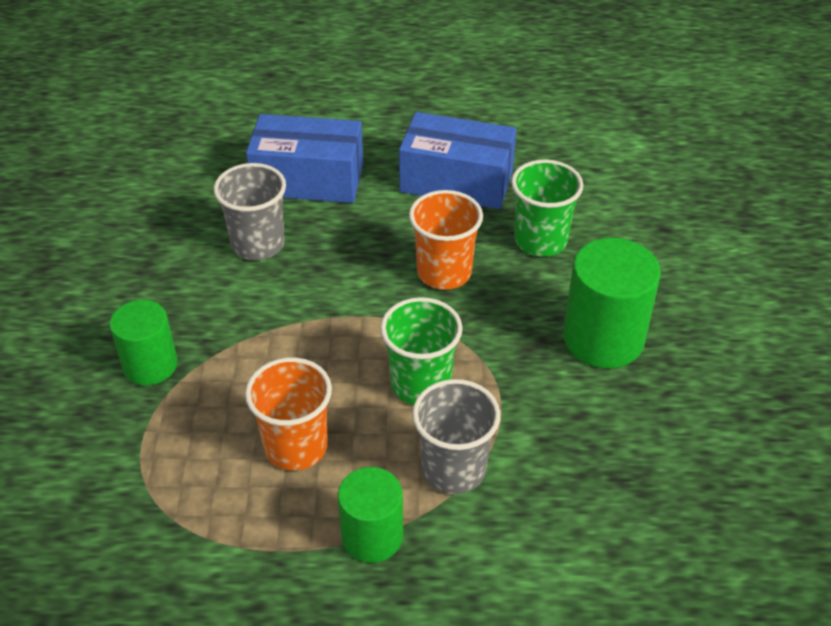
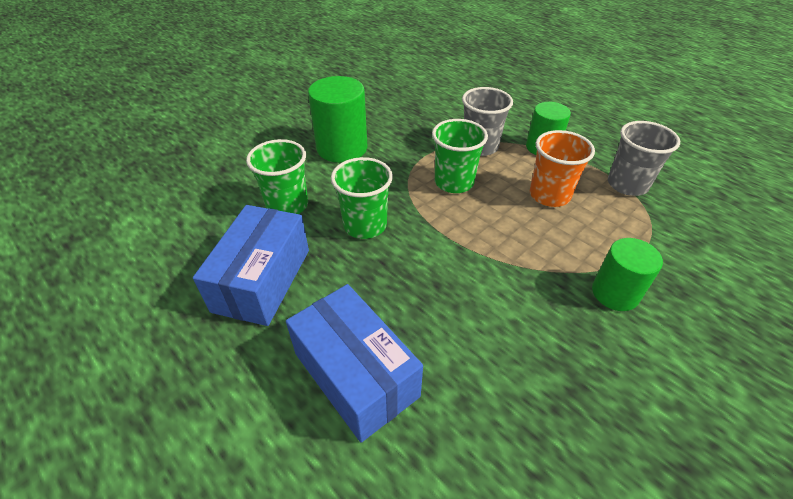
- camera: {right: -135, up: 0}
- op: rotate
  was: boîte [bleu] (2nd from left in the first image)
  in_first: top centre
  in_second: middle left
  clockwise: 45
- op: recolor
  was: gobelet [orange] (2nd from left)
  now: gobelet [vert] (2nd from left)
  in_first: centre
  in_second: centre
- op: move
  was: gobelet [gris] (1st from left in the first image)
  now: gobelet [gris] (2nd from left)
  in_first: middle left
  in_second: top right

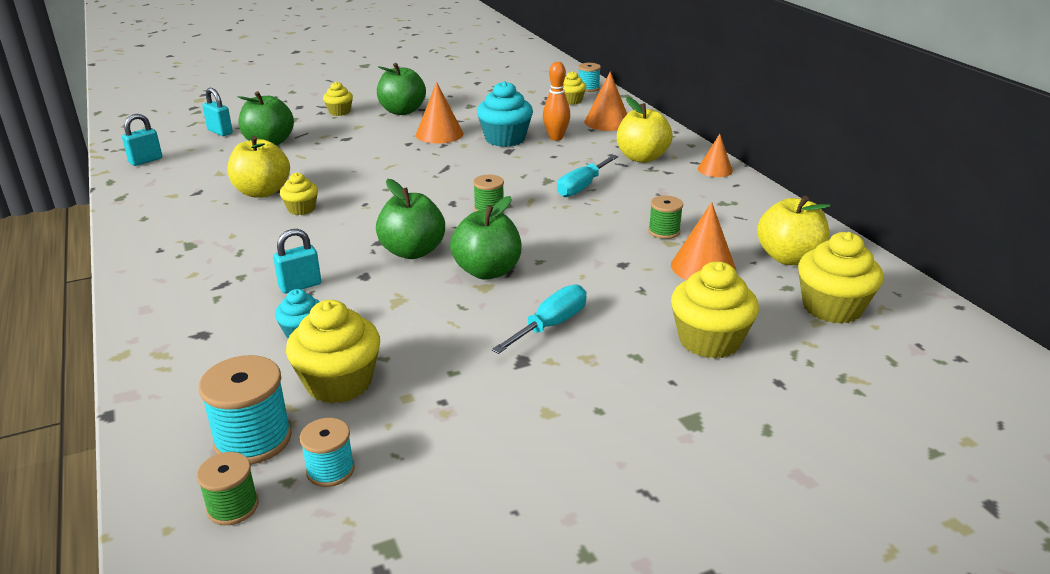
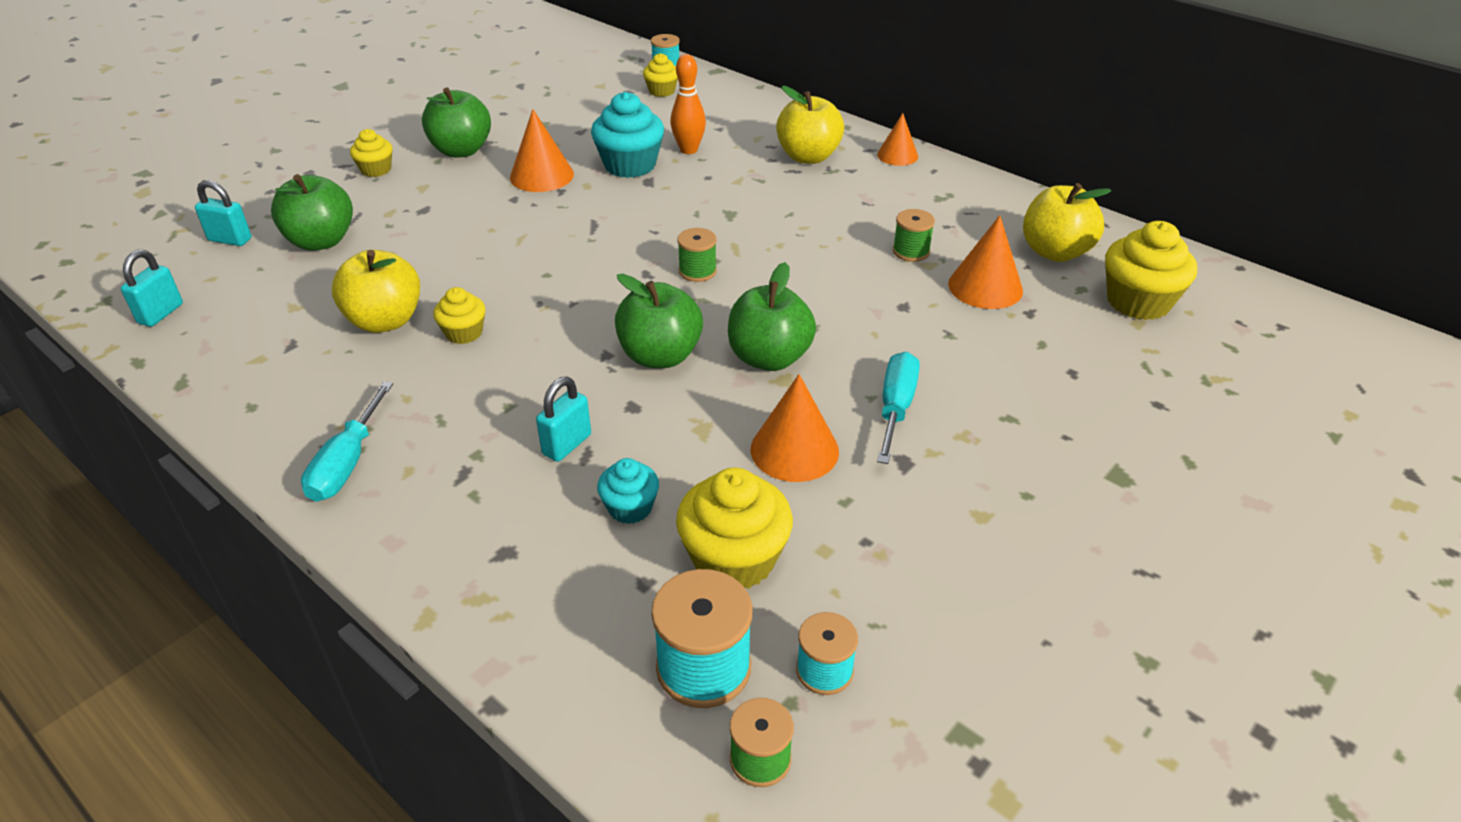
- camera: {right: -25, up: 10}
- op: move
  was: tournevis [turquoise] (2nd from left in the first image)
  now: tournevis [turquoise] (1st from left)
  in_first: top centre
  in_second: middle left
- op: move
  was: cône [orange] (2nd from left)
  in_first: top centre
  in_second: centre
- op: delete
  was: muffin [jaune] (5th from left)
  in_first: middle right

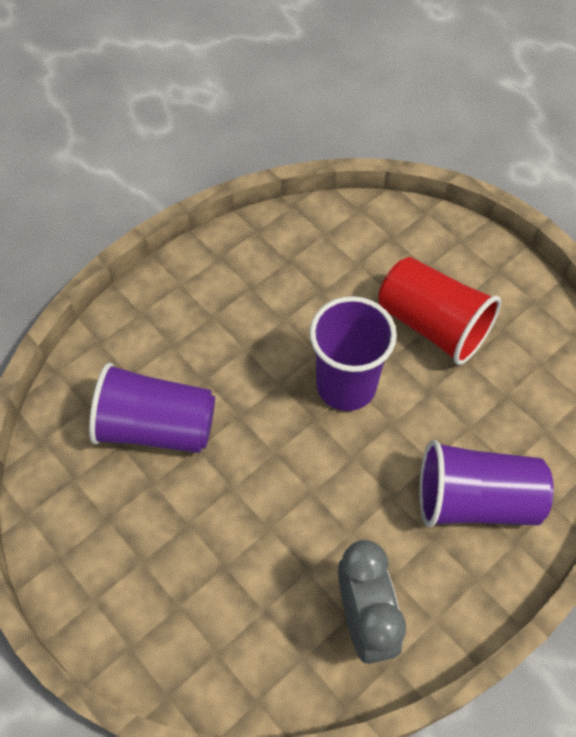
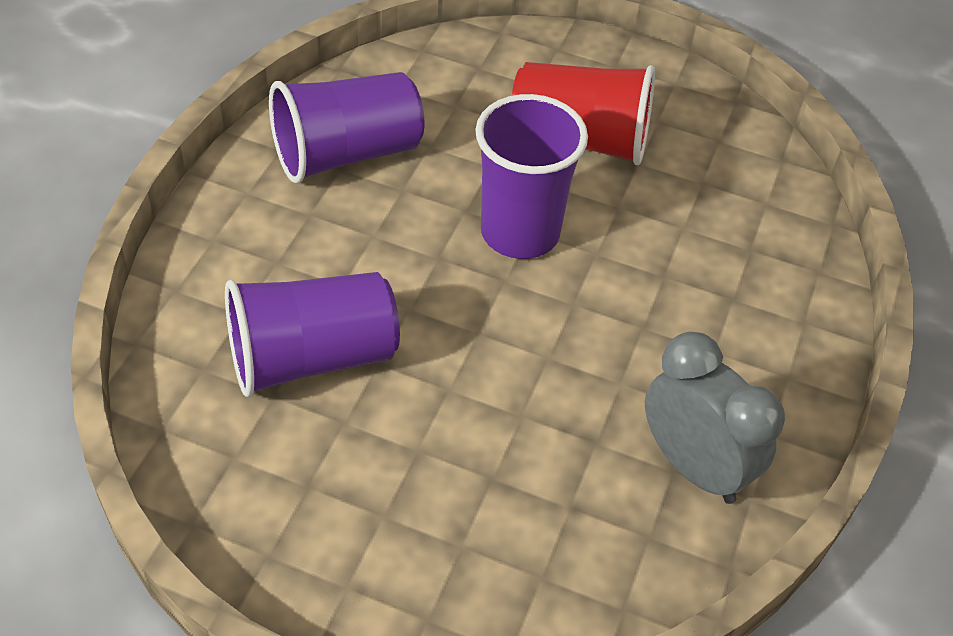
- camera: {right: -30, up: -10}
- op: move
  was: gobelet [violet] (3rd from left in the first image)
  now: gobelet [violet] (2nd from left)
  in_first: middle right
  in_second: top centre

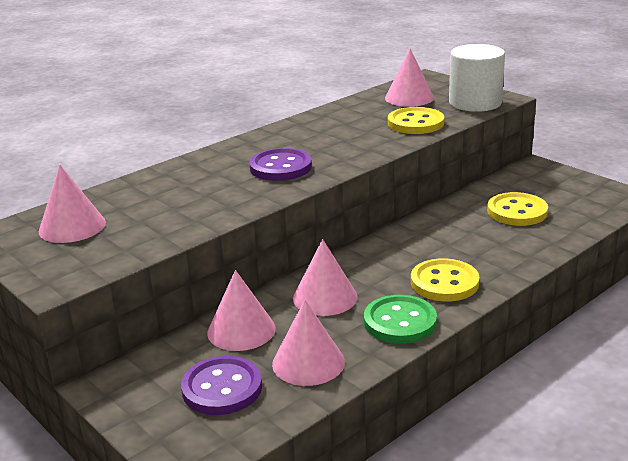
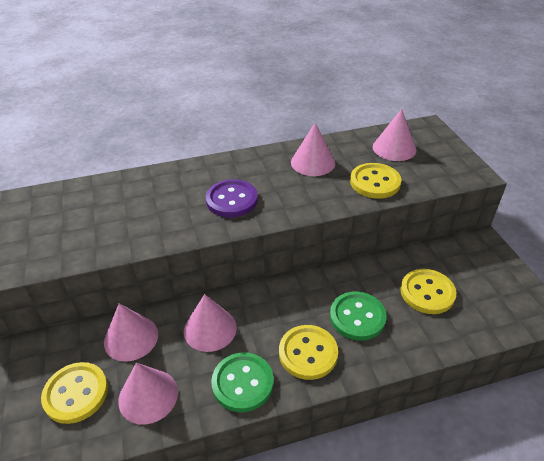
- camera: {right: 25, up: 15}
- op: recolor
  was: bouton [violet] (1st from left)
  now: bouton [jaune] (1st from left)
  in_first: bottom centre
  in_second: bottom left
- op: move
  was: cône [rose] (1st from left in the first image)
  now: cône [rose] (4th from left)
  in_first: middle left
  in_second: top centre
- op: insert
  now: bouton [vert] (2nd from left)
  in_second: bottom centre
- op: delete
  was: cylindre [blanc]
  in_first: top right

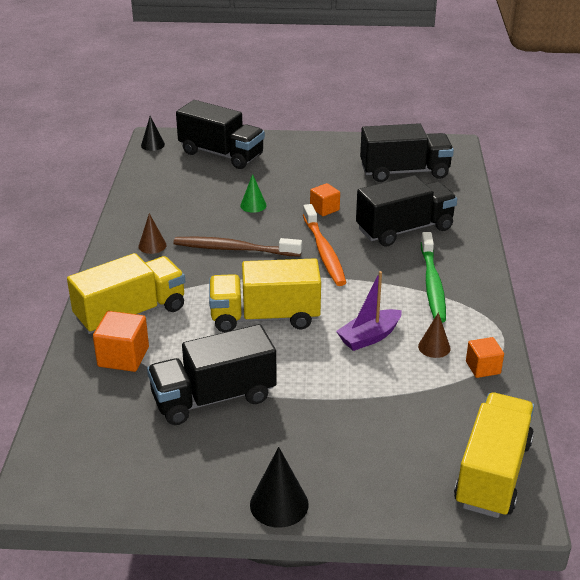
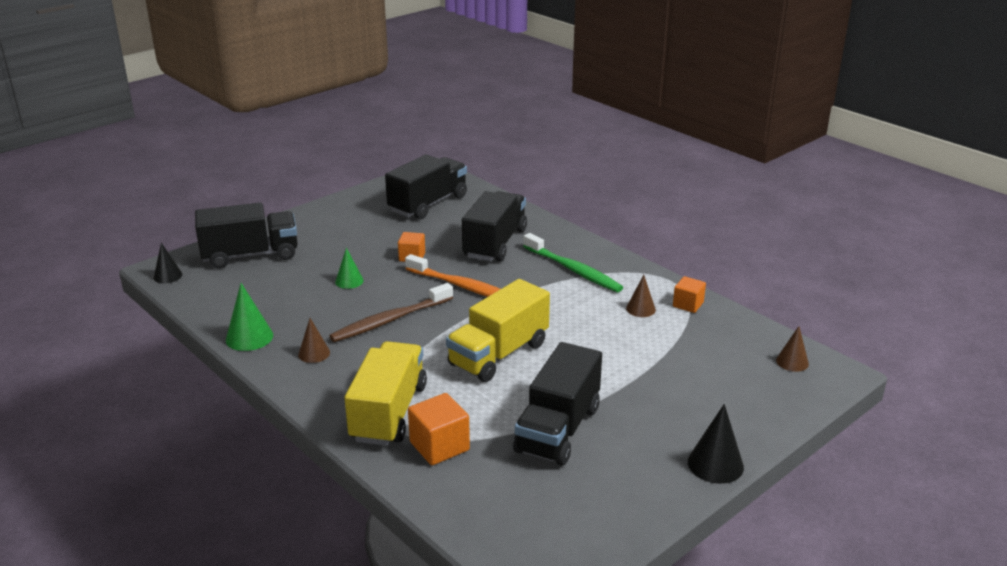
- camera: {right: -45, up: -5}
- op: insert
  now: cône [vert] (1st from left)
  in_second: middle left
- op: replace
  was: camion [jaune] (3rd from left)
  now: cône [marron] (3rd from left)
  in_first: bottom right
  in_second: middle right
- op: delete
  was: bateau [violet]
  in_first: centre

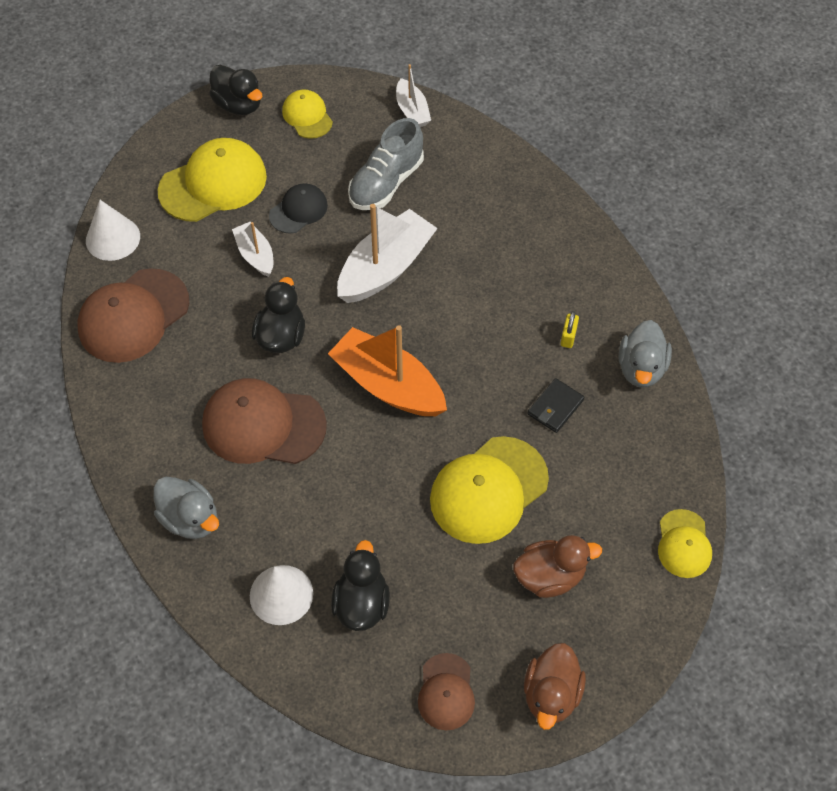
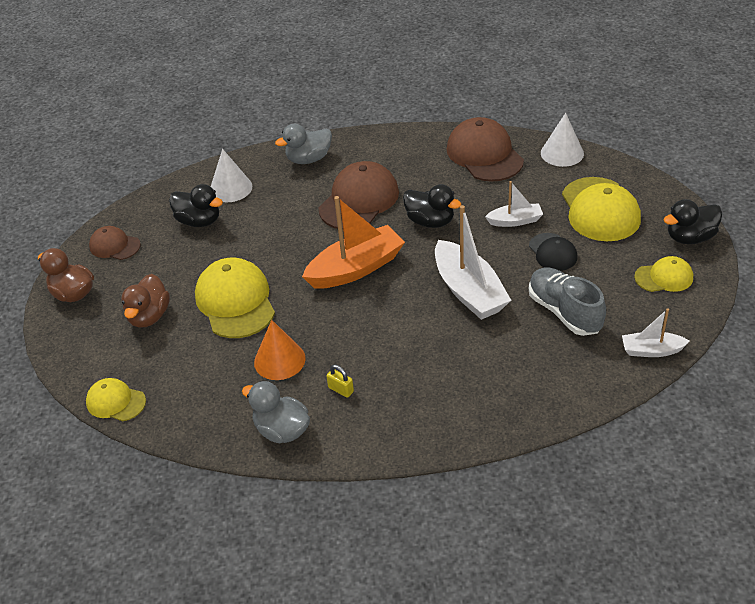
- camera: {right: 115, up: -15}
- op: replace
  was: portefeuille [noir]
  now: cône [orange]
  in_first: centre
  in_second: centre

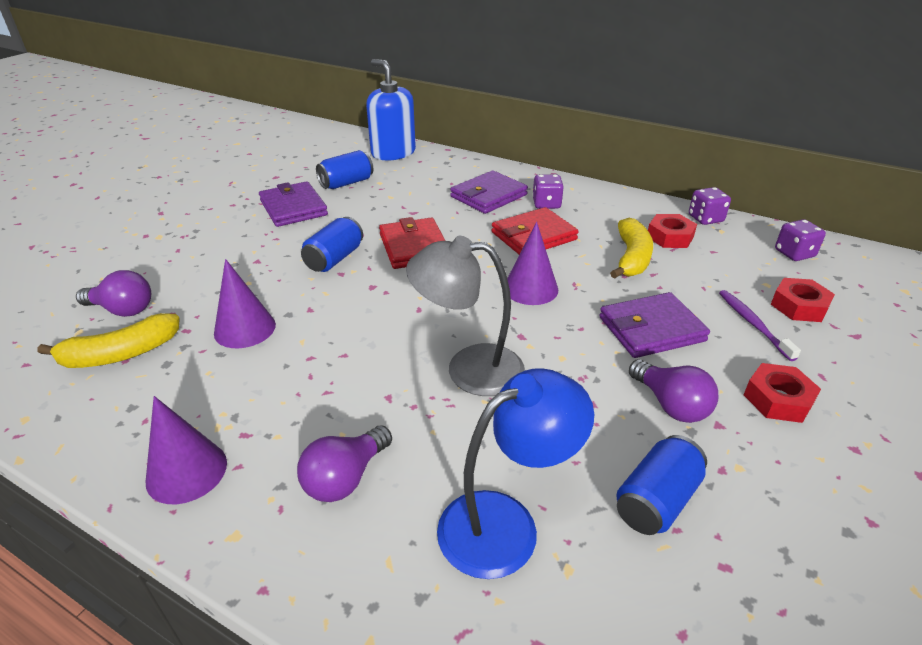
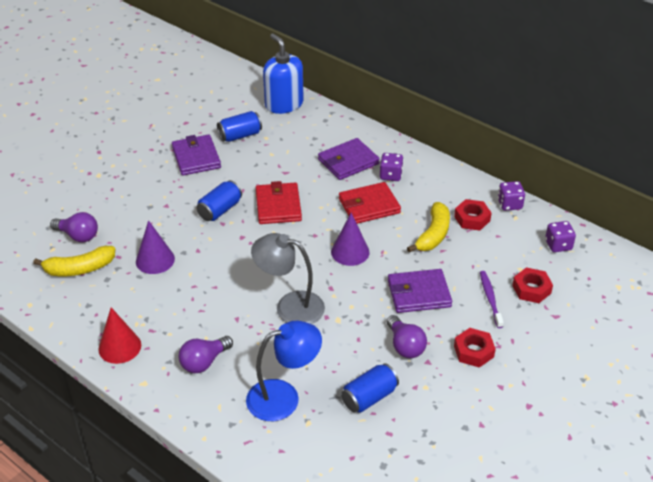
- camera: {right: 10, up: 5}
- op: recolor
  was: cône [violet] (1st from left)
  now: cône [rouge]
  in_first: bottom left
  in_second: bottom left

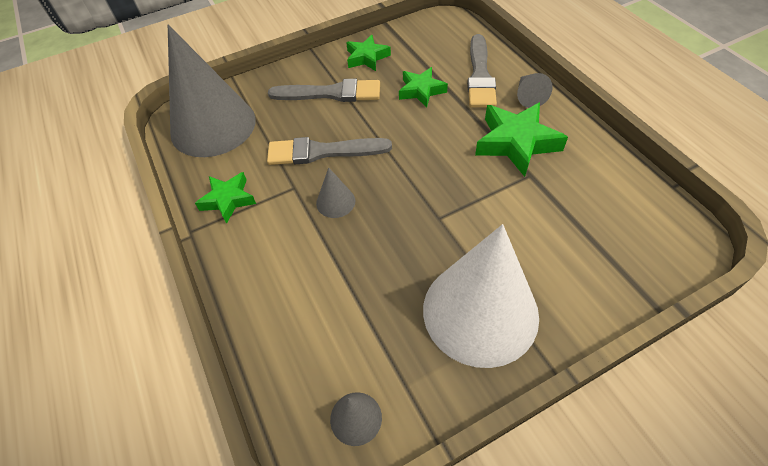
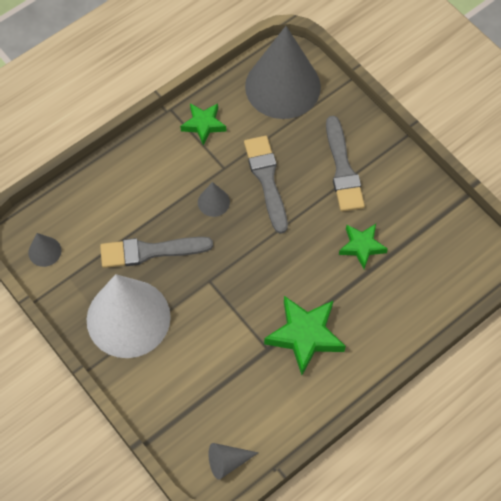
- camera: {right: 75, up: 10}
- op: move
  was: pinceau [gris] (3rd from left in the first image)
  now: pinceau [gris] (1st from left)
  in_first: top centre
  in_second: middle left
- op: move
  was: cône [gris] (4th from left in the first image)
  now: cône [gris] (3rd from left)
  in_first: top right
  in_second: bottom centre
- op: delete
  was: étoile [vert] (2nd from left)
  in_first: top centre

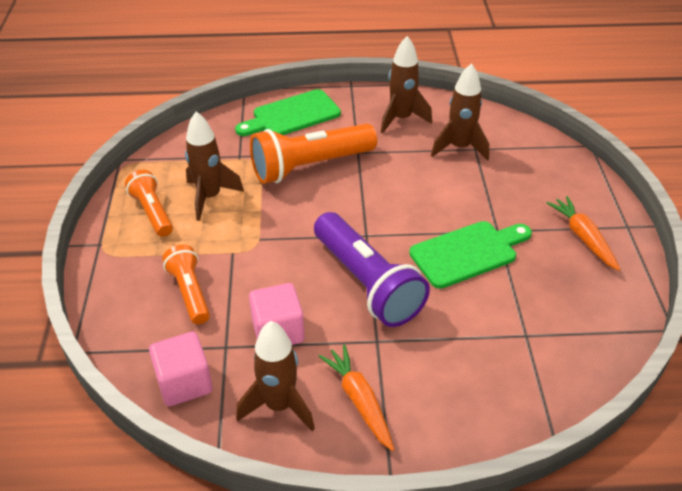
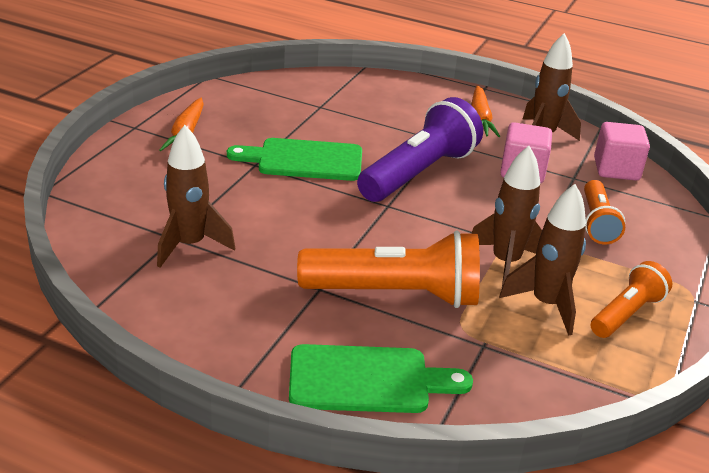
- camera: {right: -155, up: -10}
- op: rotate
  was: lampe de poche [violet]
  in_first: centre
  in_second: top centre
  clockwise: 45
- op: move
  was: fusée [marron] (3rd from left in the first image)
  now: fusée [marron] (2nd from left)
  in_first: top centre
  in_second: middle right
- op: rotate
  was: lampe de poche [orange] (1st from left in the first image)
  in_first: middle left
  in_second: middle right
  clockwise: -135

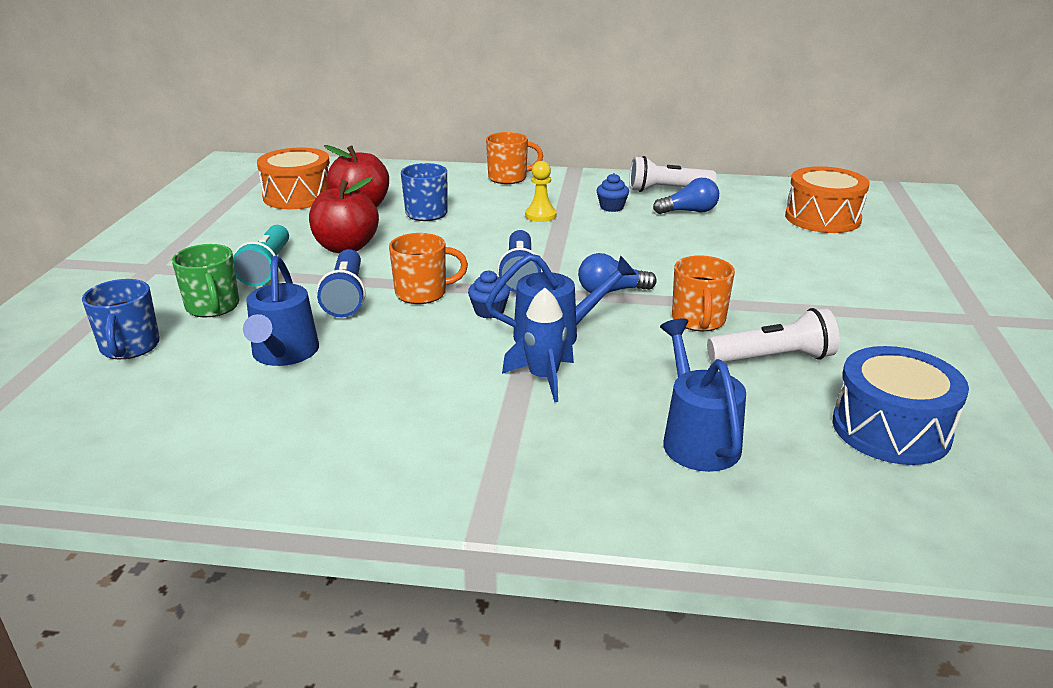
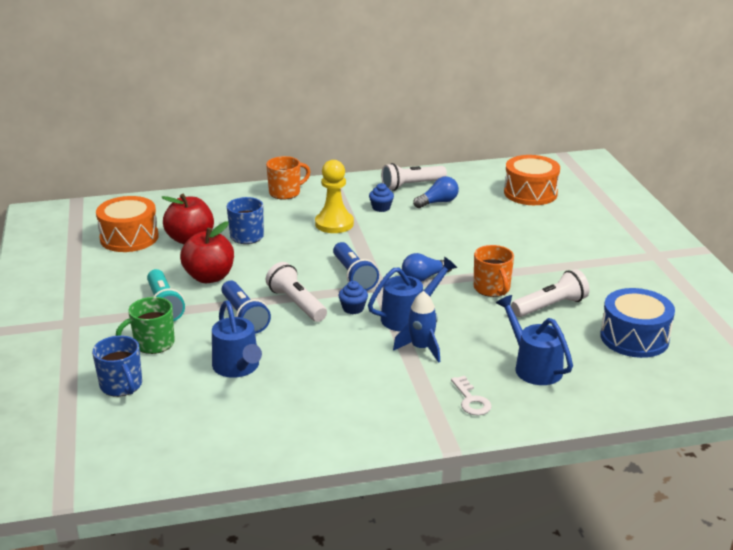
- camera: {right: -20, up: 0}
- op: rotate
  was: tasse [vert]
  in_first: middle left
  in_second: middle left
  clockwise: 105
- op: replace
  was: tasse [orange] (1st from left)
  now: lampe de poche [blanc] (1st from left)
  in_first: centre
  in_second: centre
- op: resize
  was: pion [jaune]
  in_first: top centre
  in_second: centre
  ratio: 1.59
- op: insert
  now: clé [blanc]
  in_second: bottom centre

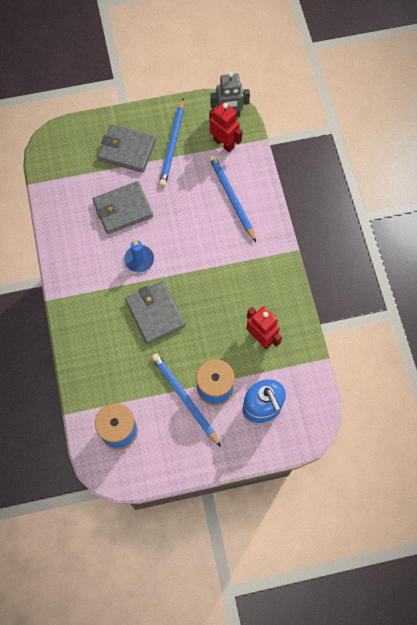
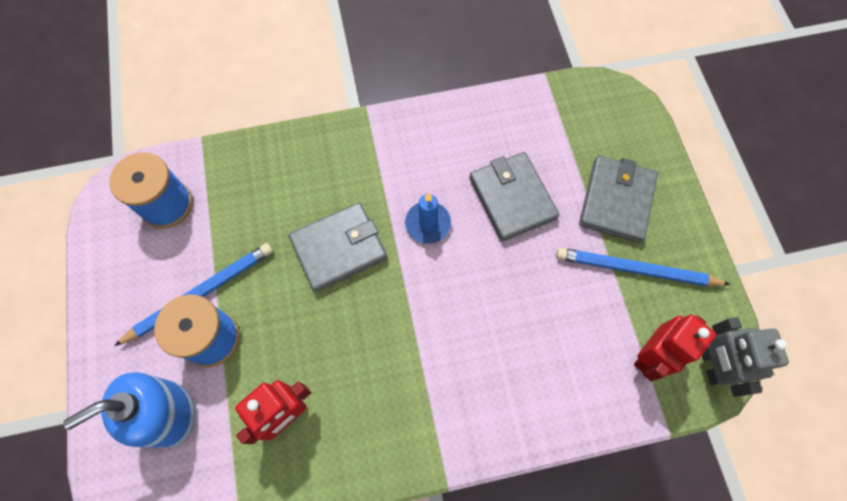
- camera: {right: 90, up: 0}
- op: delete
  was: crayon [bleu] (3rd from left)
  in_first: top centre

